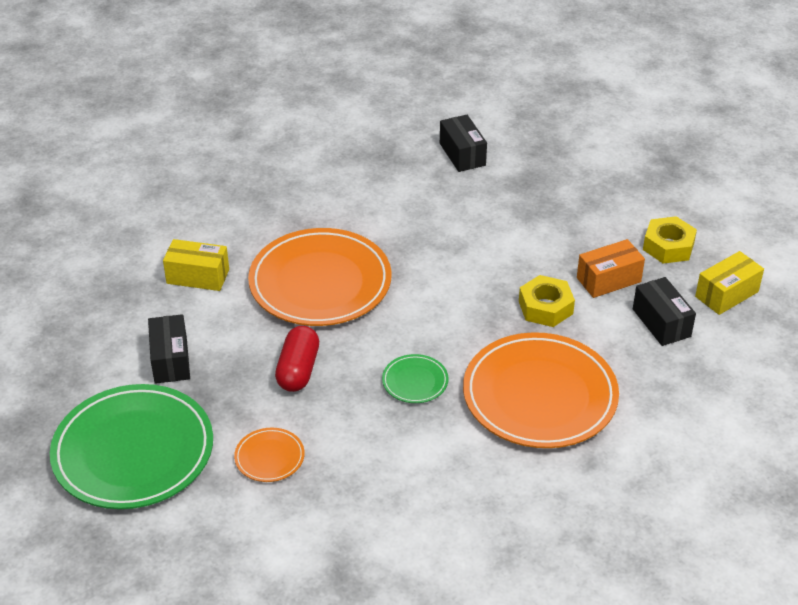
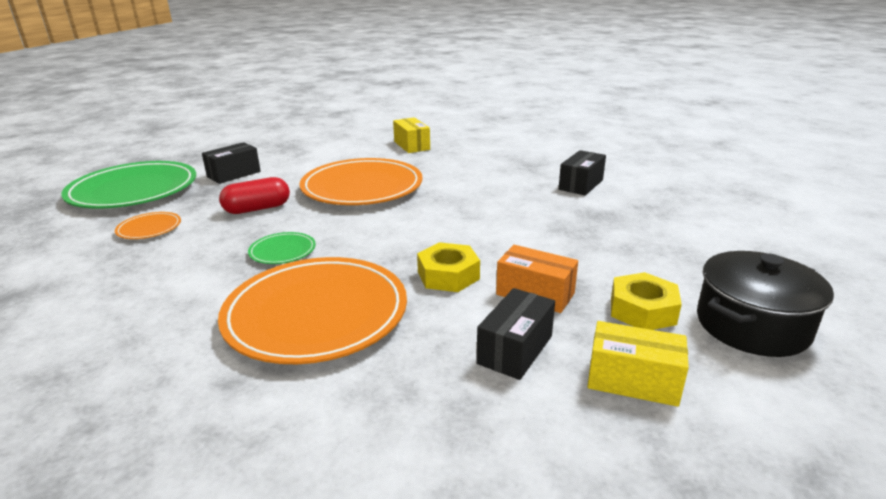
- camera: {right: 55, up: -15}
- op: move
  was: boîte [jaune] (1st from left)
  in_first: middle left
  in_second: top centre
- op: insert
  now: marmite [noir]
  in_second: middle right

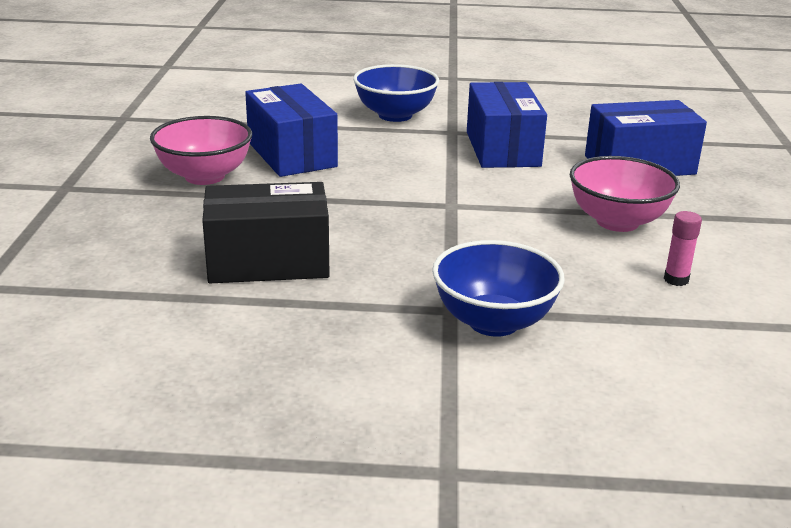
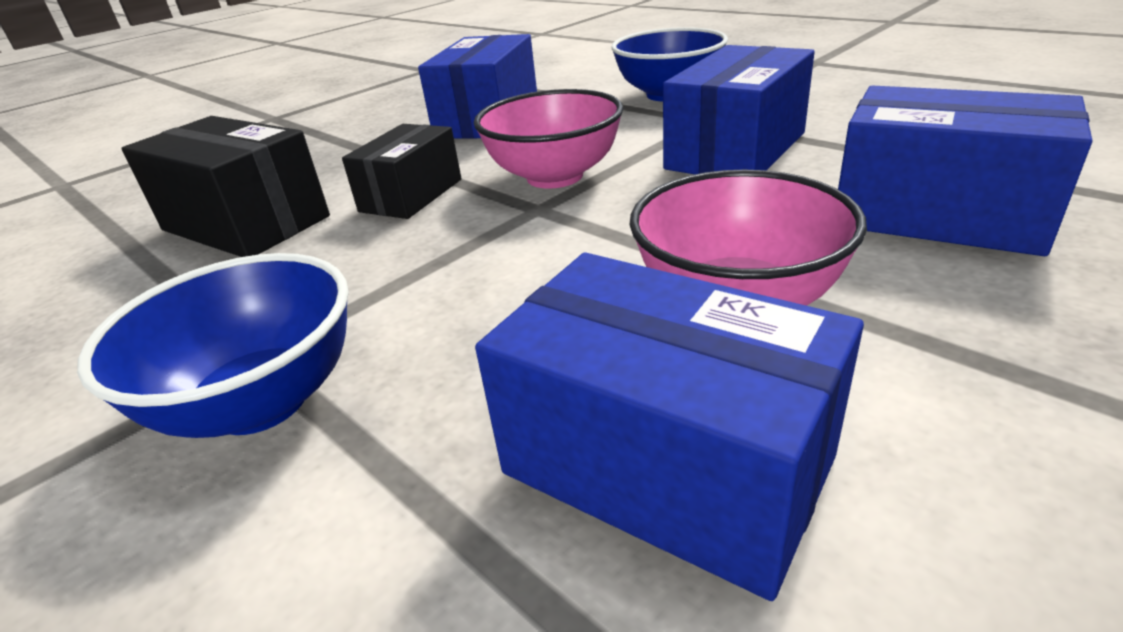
- camera: {right: 45, up: 5}
- op: insert
  now: boîte [noir] (2nd from left)
  in_second: top centre
- op: move
  was: bol [rose] (1st from left)
  in_first: top left
  in_second: top centre
- op: replace
  was: bâton de colle [rose]
  now: boîte [bleu] (2nd from left)
  in_first: middle right
  in_second: bottom centre

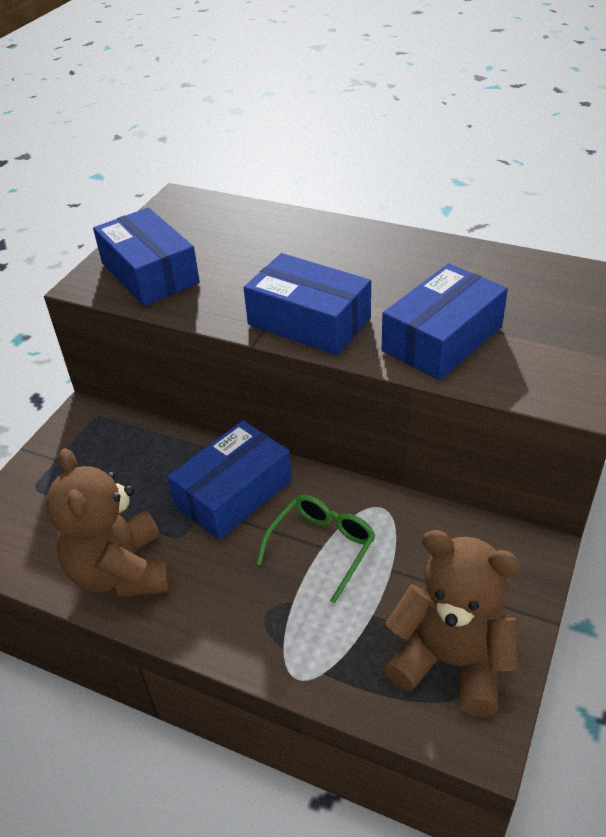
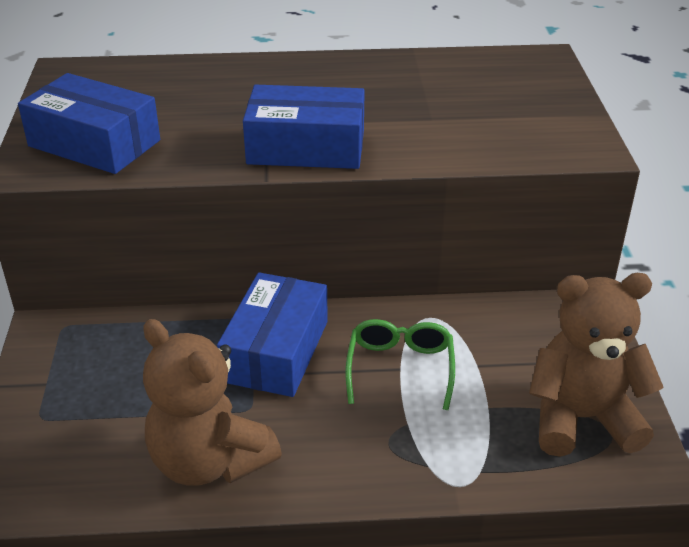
- camera: {right: -30, up: -5}
- op: delete
  was: boîte [bleu] (4th from left)
  in_first: middle right

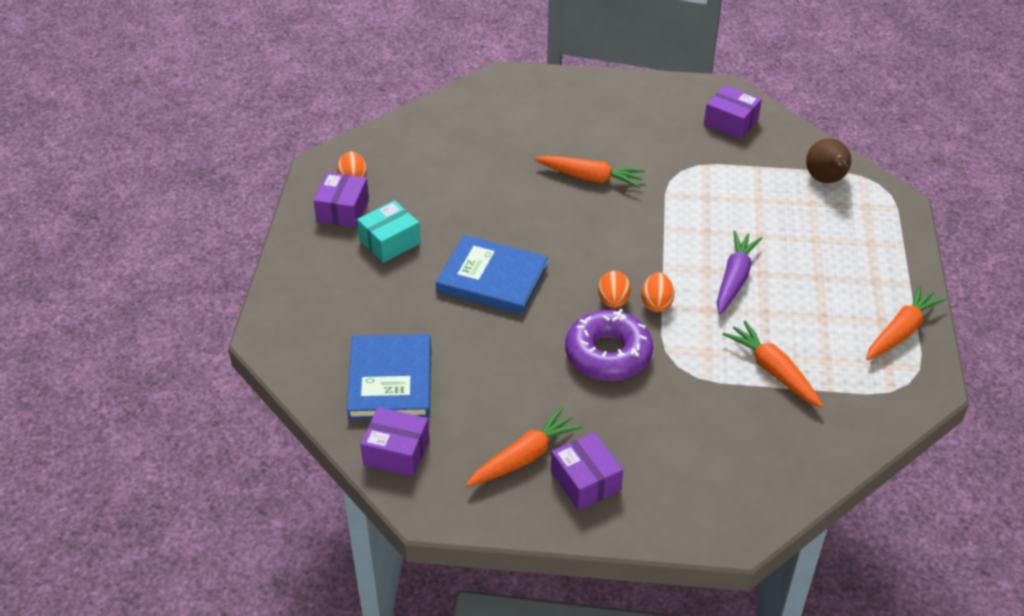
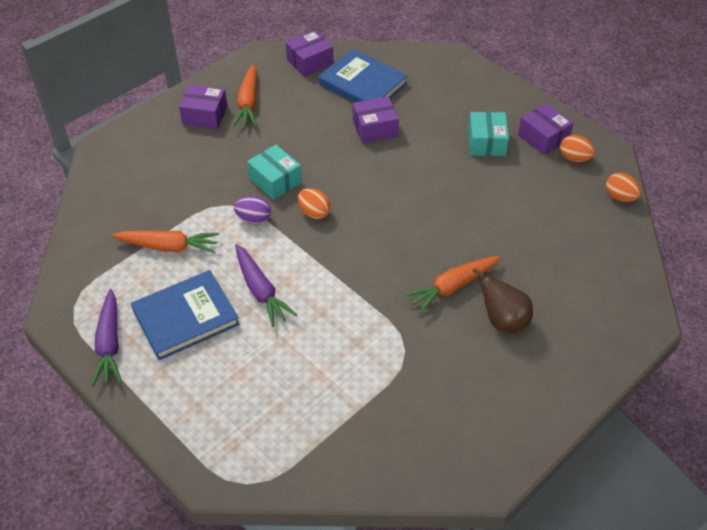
- camera: {right: 130, up: 5}
- op: recolor
  was: carotte [orange] (4th from left)
  now: carotte [violet] (1st from left)
  in_first: middle right
  in_second: middle left
- op: move
  was: livre [bleu] (2nd from left in the first image)
  now: livre [bleu] (1st from left)
  in_first: centre
  in_second: middle left
- op: insert
  now: œuf [violet]
  in_second: centre
- op: replace
  was: beignet [violet]
  now: boîte [turquoise] (1st from left)
  in_first: centre
  in_second: top centre
- op: move
  was: boîte [violet] (4th from left in the first image)
  now: boîte [violet] (3rd from left)
  in_first: top right
  in_second: top centre
- op: move
  was: poire [marron]
  in_first: top right
  in_second: middle right
- op: move
  was: œuf [orange] (3rd from left)
  in_first: centre
  in_second: middle right

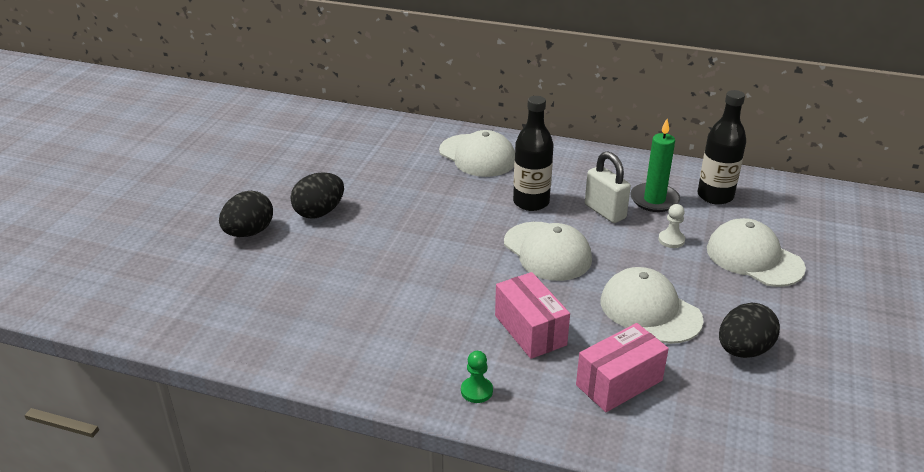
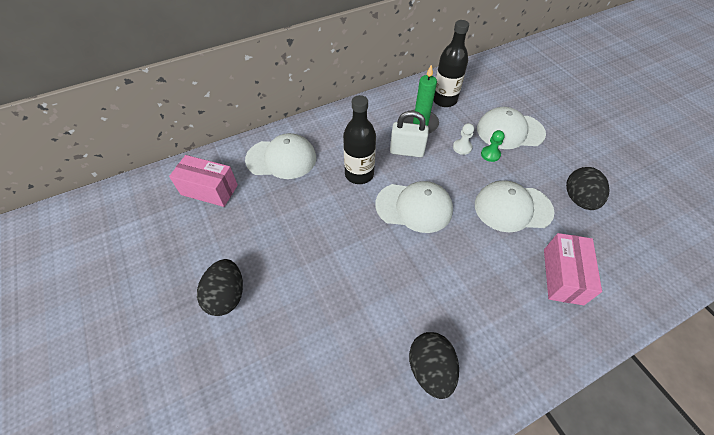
- camera: {right: -45, up: 20}
- op: move
  was: boîte [rose] (1st from left)
  in_first: bottom centre
  in_second: middle left
- op: move
  was: œuf [noir] (1st from left in the first image)
  now: œuf [noir] (2nd from left)
  in_first: middle left
  in_second: bottom centre
- op: move
  was: pion [vert]
  in_first: bottom centre
  in_second: middle right

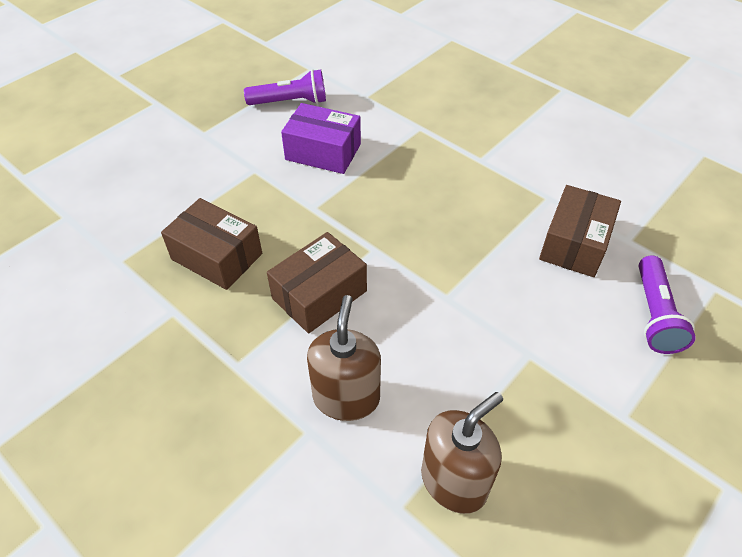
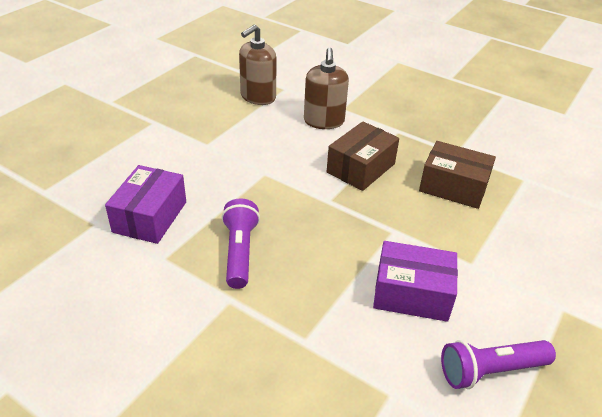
- camera: {right: 170, up: -10}
- op: recolor
  was: boîte [marron] (3rd from left)
  now: boîte [violet] (1st from left)
  in_first: middle right
  in_second: middle left
- op: move
  was: lampe de poche [violet] (2nd from left in the first image)
  now: lampe de poche [violet] (1st from left)
  in_first: middle right
  in_second: centre

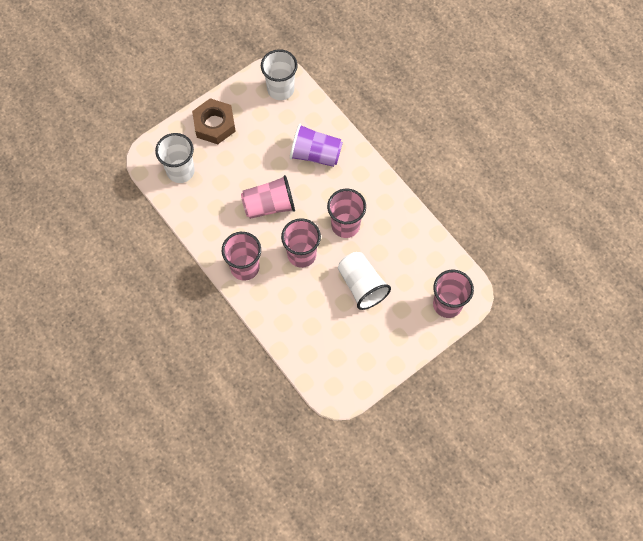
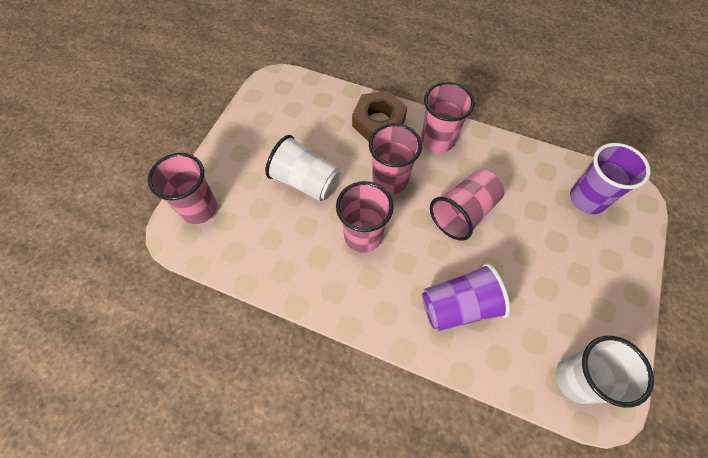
- camera: {right: 150, up: -5}
- op: move
  was: écrou [marron]
  in_first: top left
  in_second: top centre
- op: recolor
  was: gobelet [blanc] (1st from left)
  now: gobelet [violet] (2nd from left)
  in_first: top left
  in_second: middle right

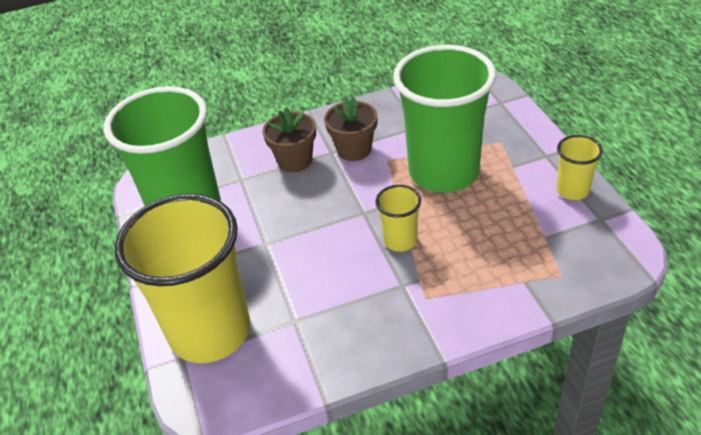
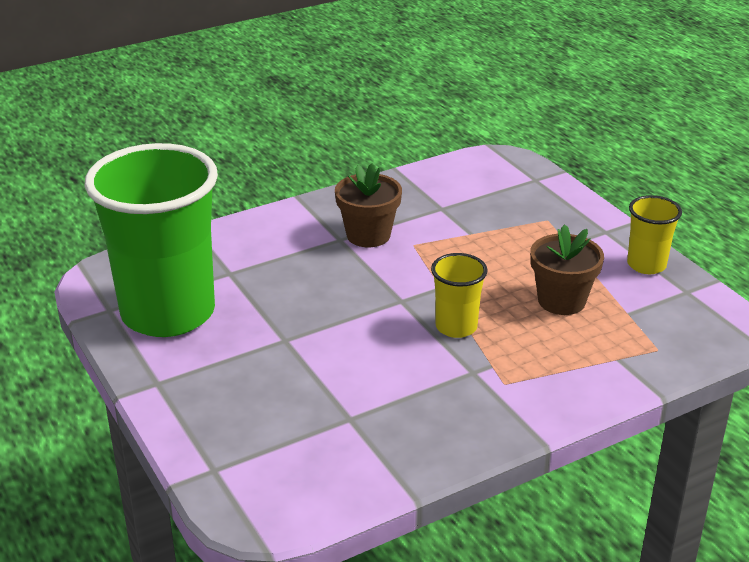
- camera: {right: -15, up: -10}
- op: move
  was: pot de fleurs [marron] (1st from left in the first image)
  now: pot de fleurs [marron] (2nd from left)
  in_first: top centre
  in_second: middle right
- op: delete
  was: gobelet [jaune] (1st from left)
  in_first: middle left
- op: delete
  was: gobelet [vert] (2nd from left)
  in_first: top centre

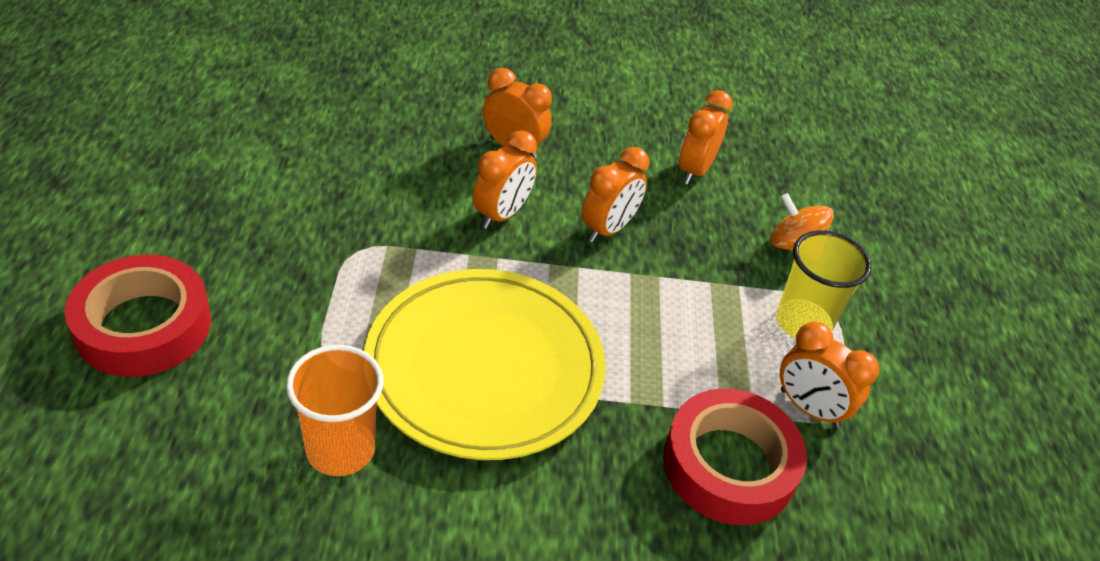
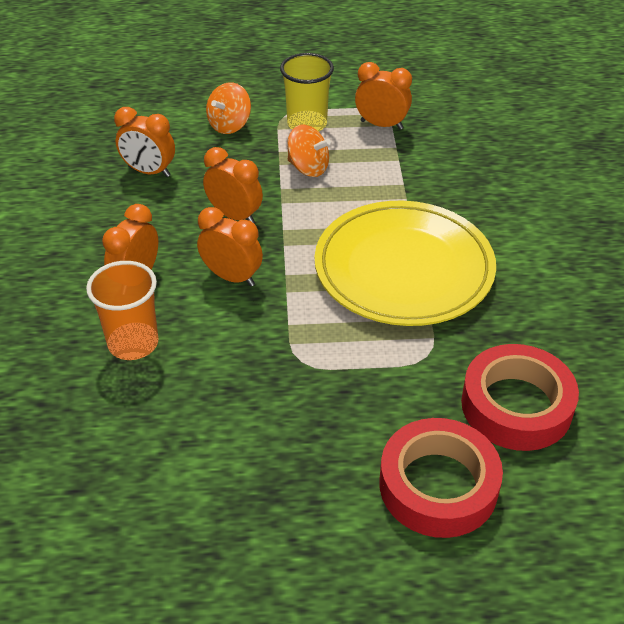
- camera: {right: -90, up: 0}
- op: move
  was: gobelet [orange]
  in_first: bottom left
  in_second: middle left
- op: insert
  now: toupie [orange] (2nd from left)
  in_second: top centre
- op: rotate
  was: réveil [orange] (5th from left)
  in_first: bottom right
  in_second: top centre
  clockwise: -105
- op: move
  was: ruban adhésif [rouge] (2nd from left)
  in_first: bottom right
  in_second: middle right

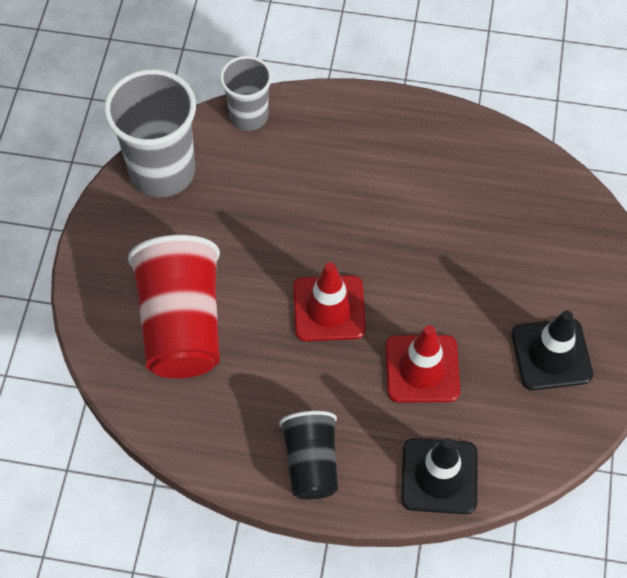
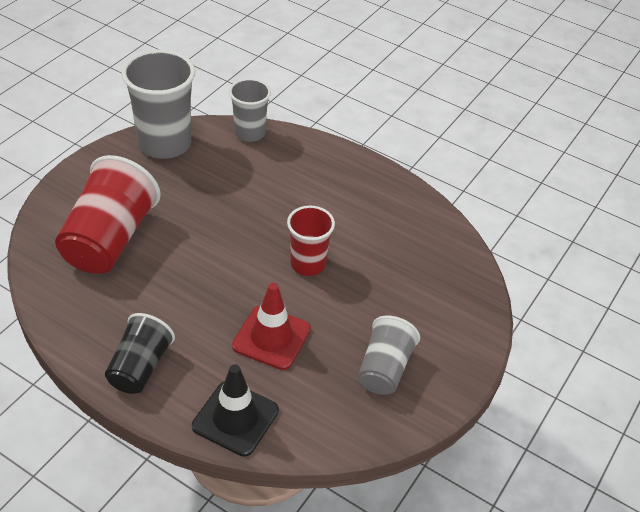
- camera: {right: 20, up: -15}
- op: insert
  now: gobelet [rouge] (2nd from left)
  in_second: centre
- op: replace
  was: cône de chantier [noir] (2nd from left)
  now: gobelet [gris] (3rd from left)
  in_first: middle right
  in_second: bottom centre
- op: delete
  was: cône de chantier [rouge] (1st from left)
  in_first: centre

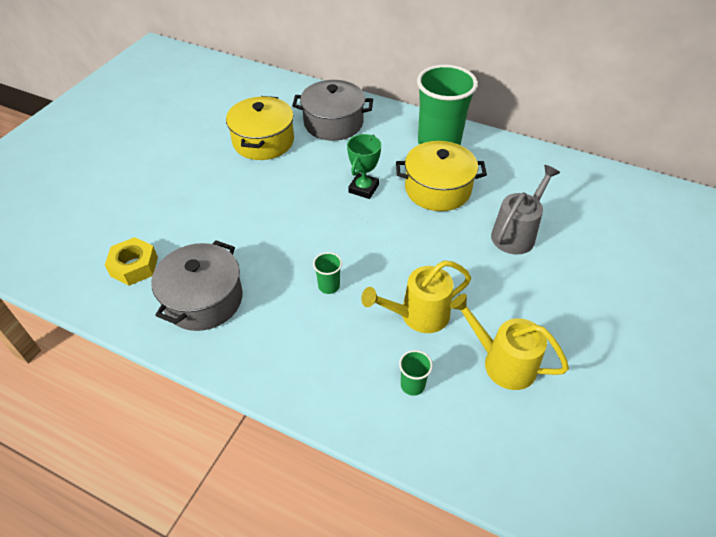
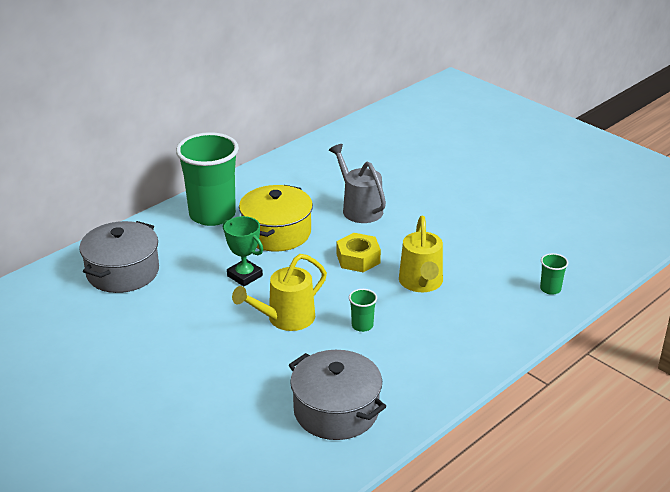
- camera: {right: -70, up: -15}
- op: move
  was: arrosoir [jaune] (2nd from left in the first image)
  now: arrosoir [jaune] (1st from left)
  in_first: middle right
  in_second: centre
- op: move
  was: écrou [jaune]
  in_first: middle left
  in_second: centre
- op: move
  was: gobelet [vert] (2nd from left in the first image)
  now: gobelet [vert] (3rd from left)
  in_first: bottom centre
  in_second: middle right
- op: delete
  was: marmite [jaune] (1st from left)
  in_first: top centre

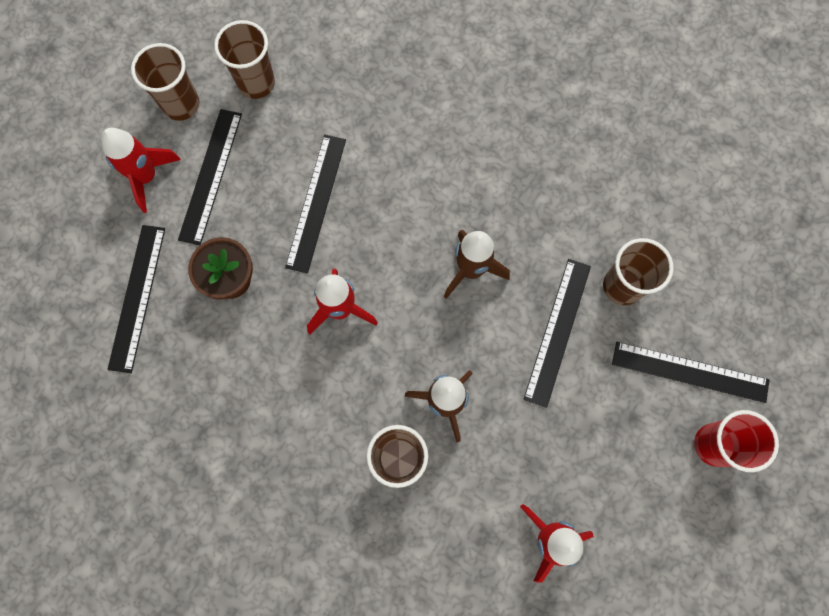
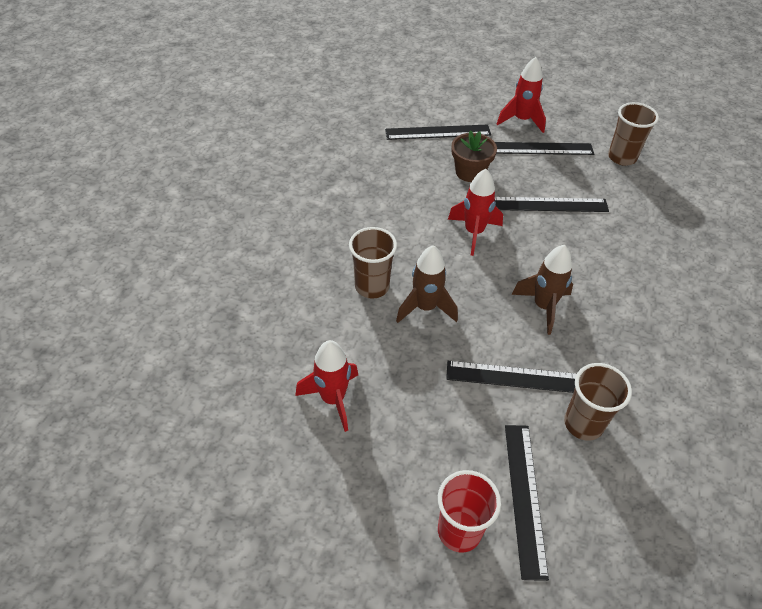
- camera: {right: 75, up: -25}
- op: delete
  was: gobelet [marron] (1st from left)
  in_first: top left

